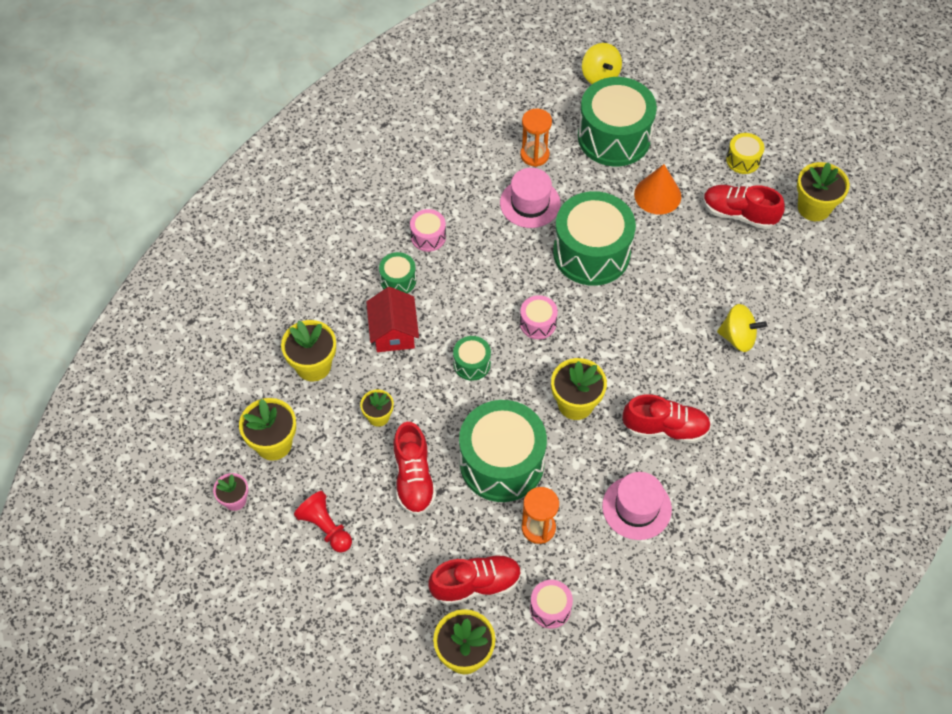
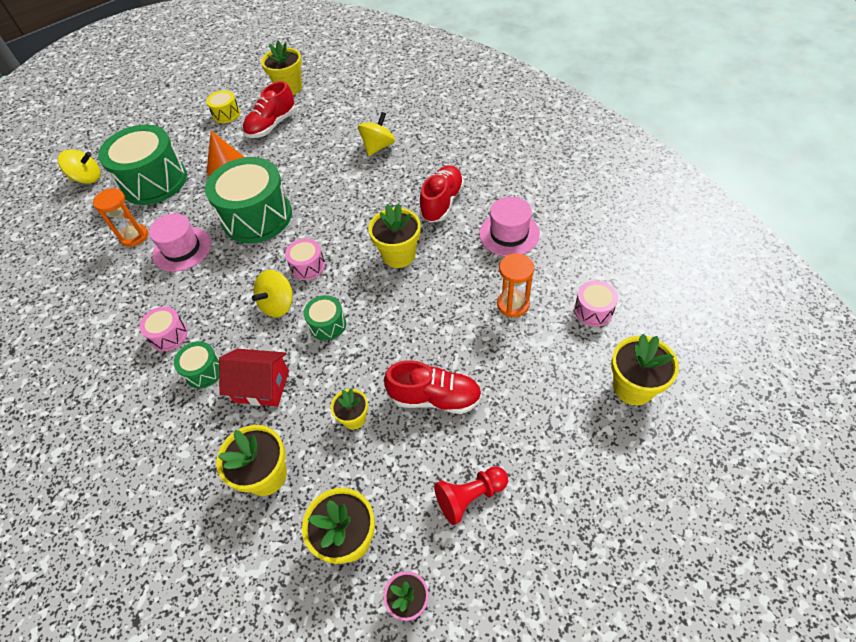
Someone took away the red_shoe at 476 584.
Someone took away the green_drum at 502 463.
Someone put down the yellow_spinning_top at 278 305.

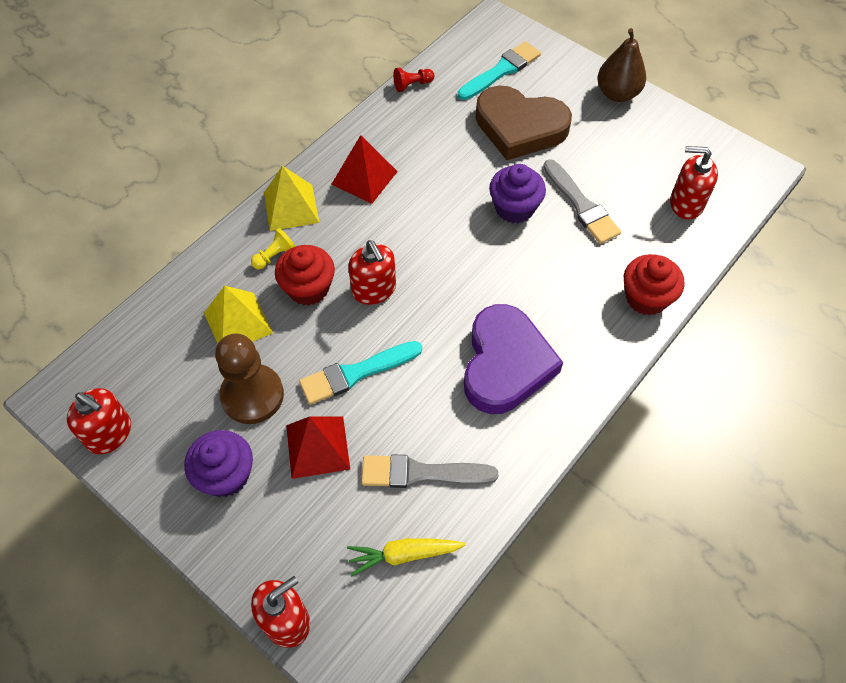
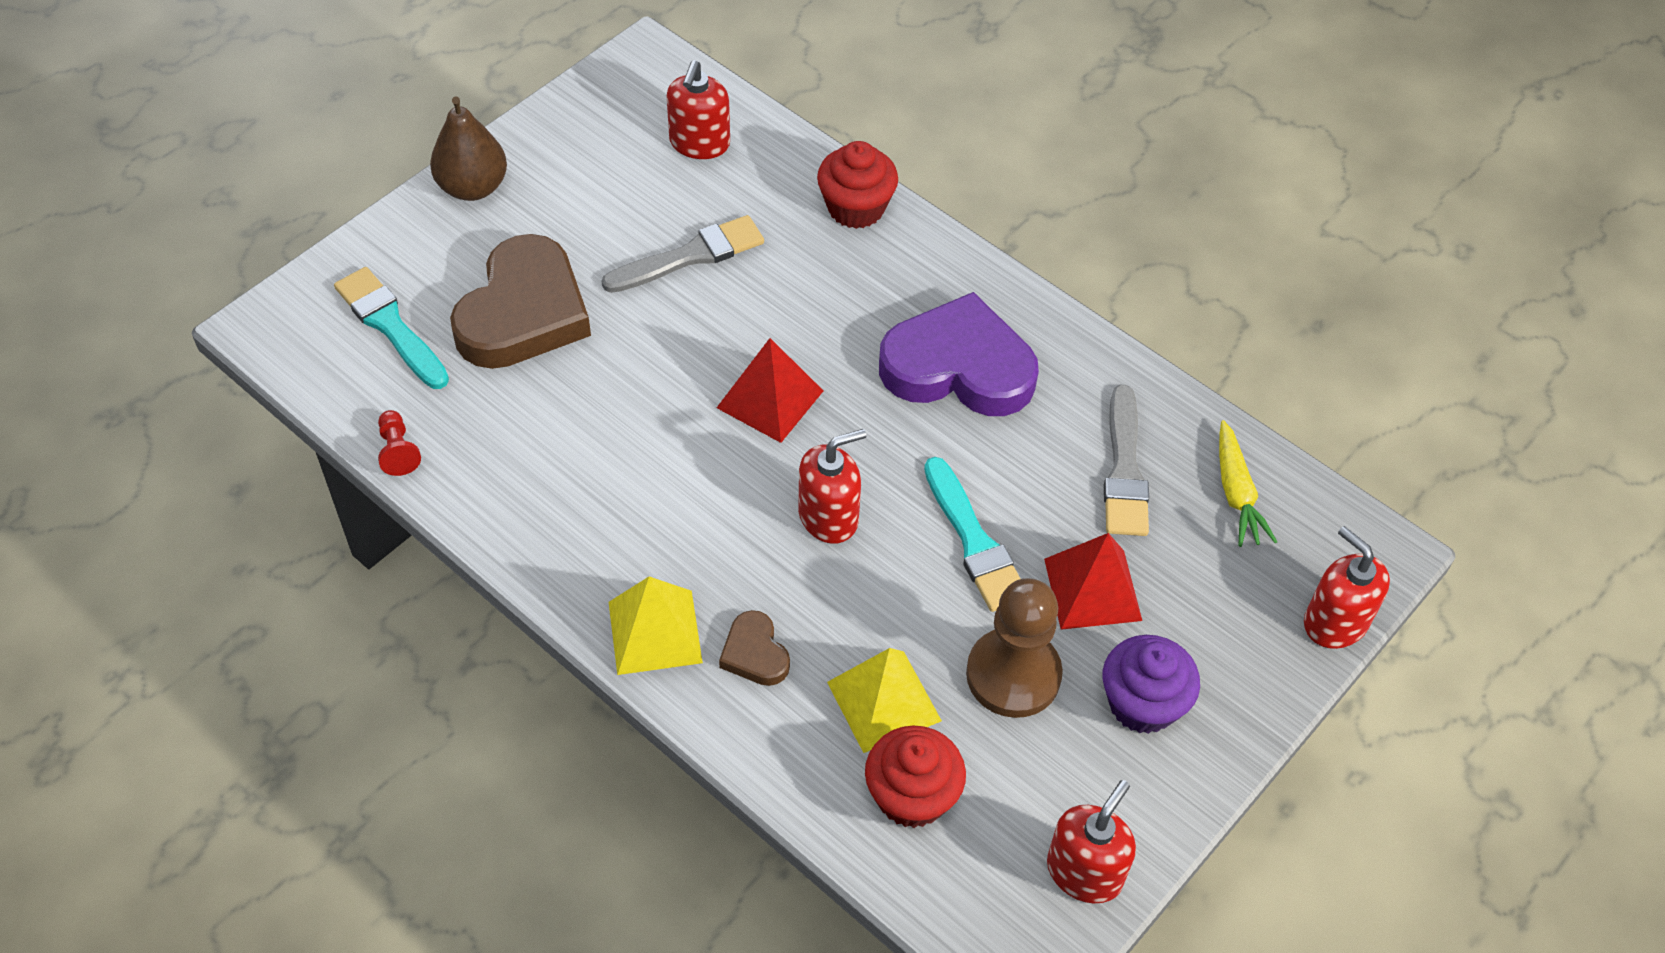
Someone swapped the yellow_pawn at 275 255 for the brown_heart at 755 653.
Someone carried the red_cupcake from 308 288 to 912 796.
Someone carried the red_pyramid from 364 177 to 770 399.
Someone took away the purple_cupcake at 514 208.

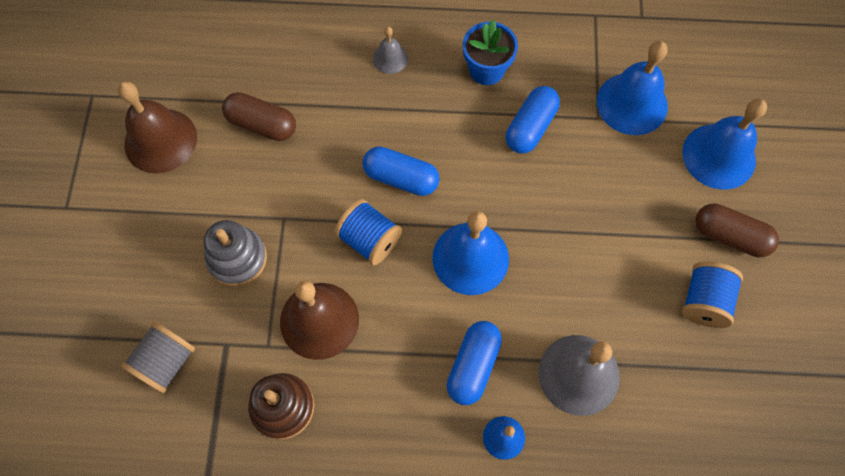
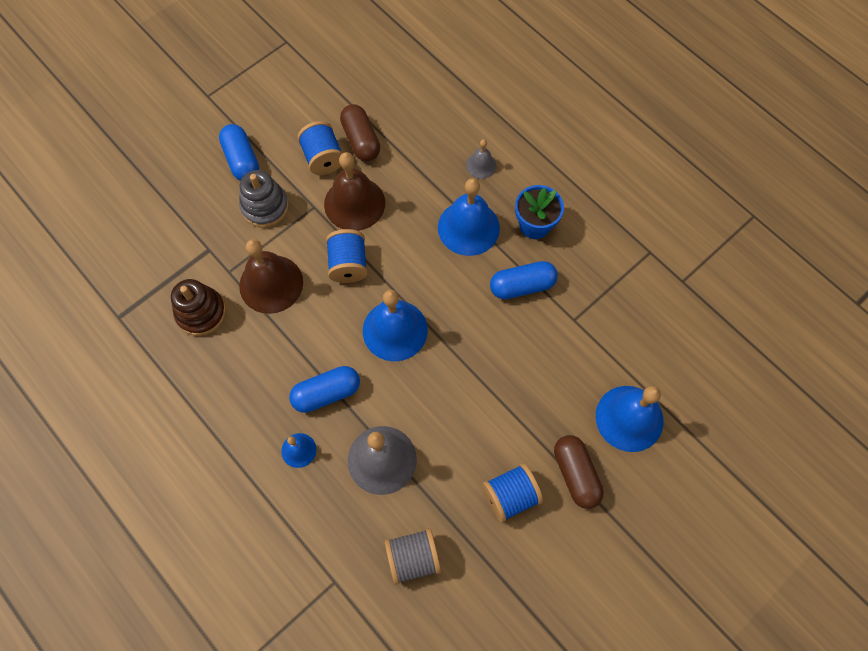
Someone carried the brown_bell from 160 140 to 354 203.
Someone carried the grey_spool from 166 362 to 413 558.
Someone carried the blue_capsule from 401 178 to 242 160.
Someone carried the blue_bell from 632 103 to 468 227.
Someone put down the blue_spool at 323 158.

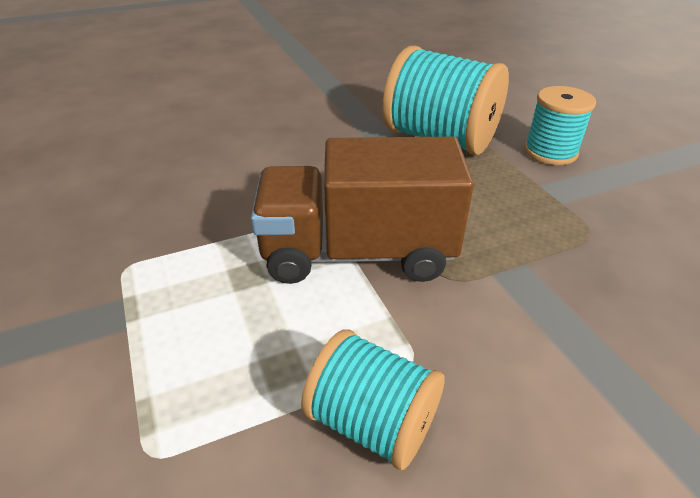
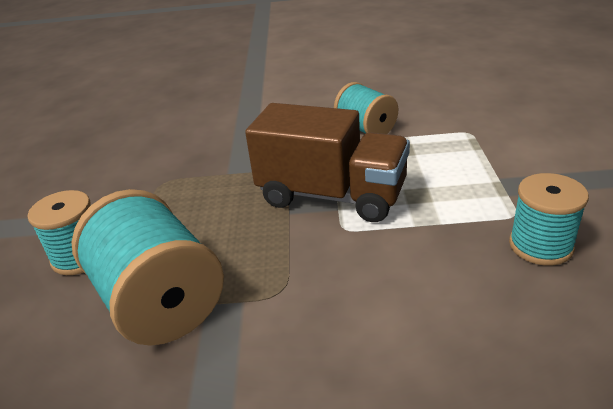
Someone put down the turquoise_spool at 540 245.

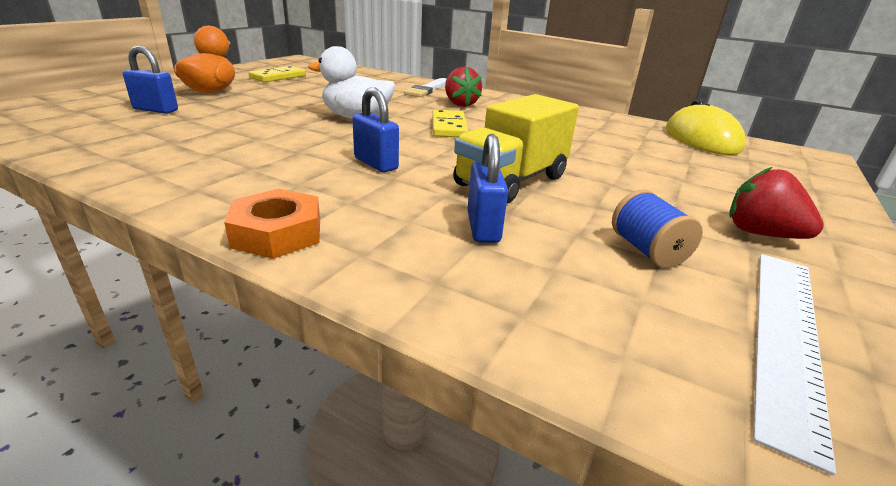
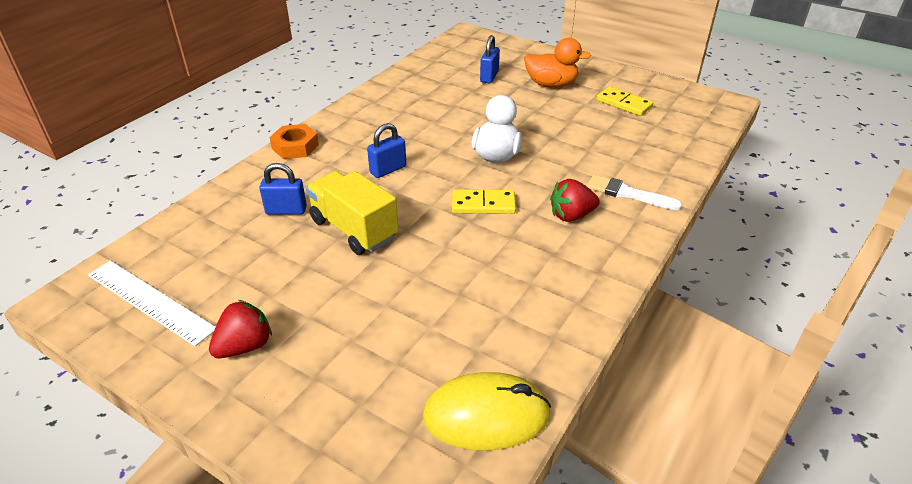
Someone took away the blue_spool at 647 251.

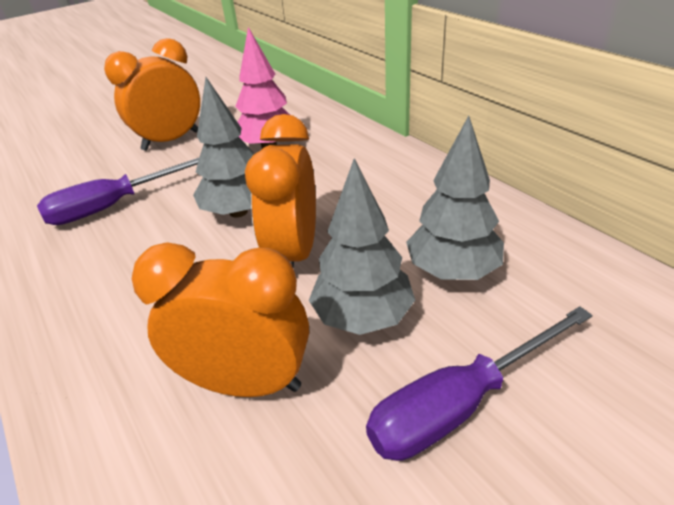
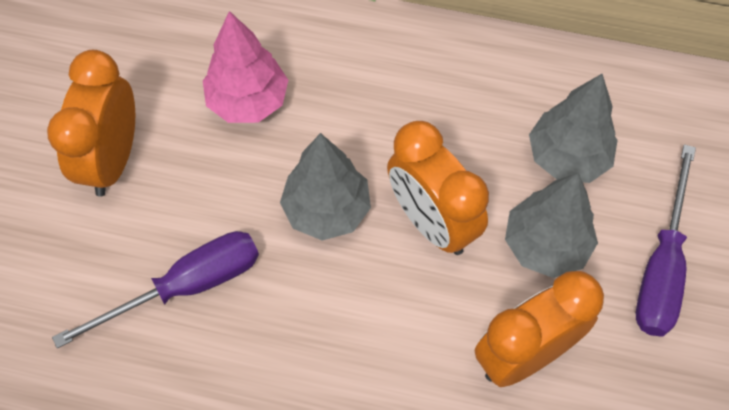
Someone rotated the purple_screwdriver at 115 205 by 135 degrees counterclockwise.

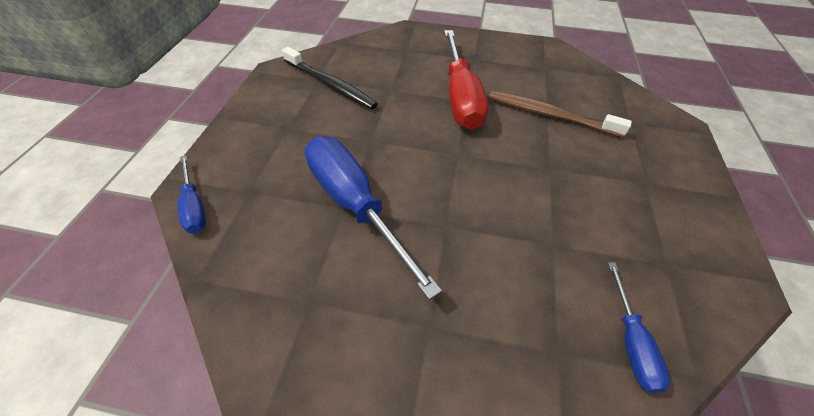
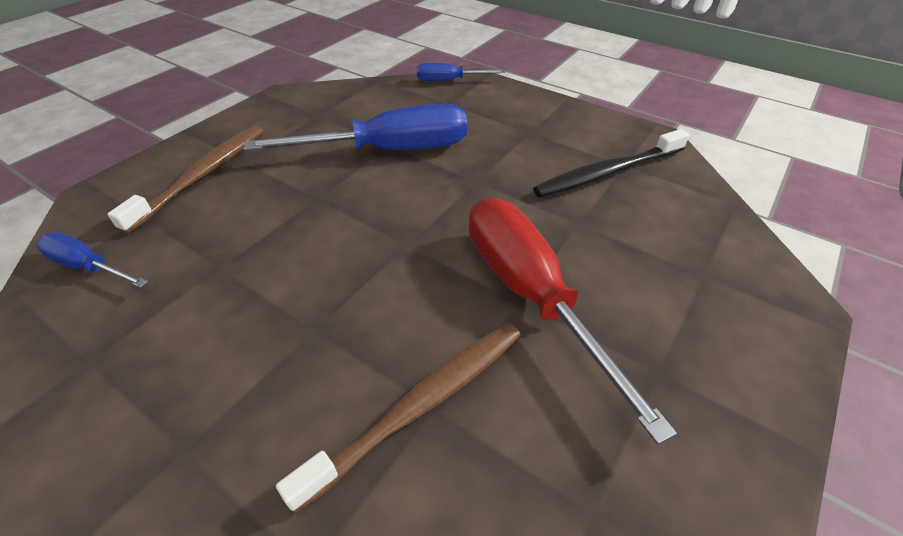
Someone rotated the red_screwdriver at 460 97 by 45 degrees clockwise.
Someone put down the brown_toothbrush at 203 175.

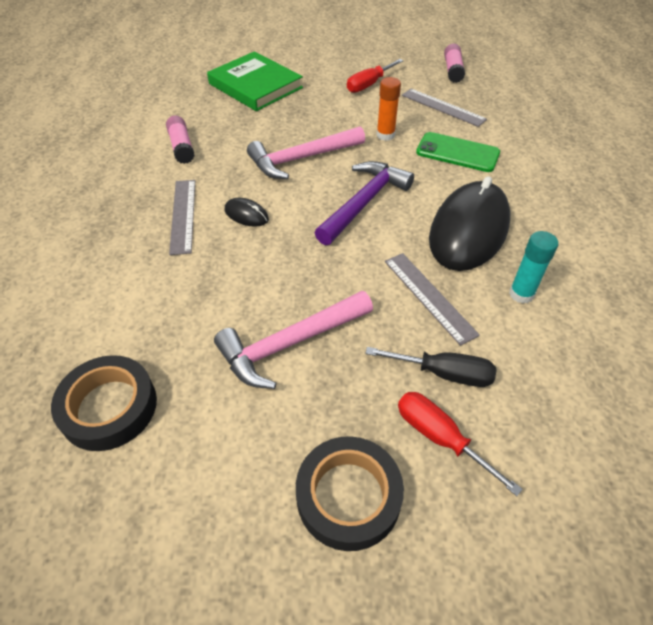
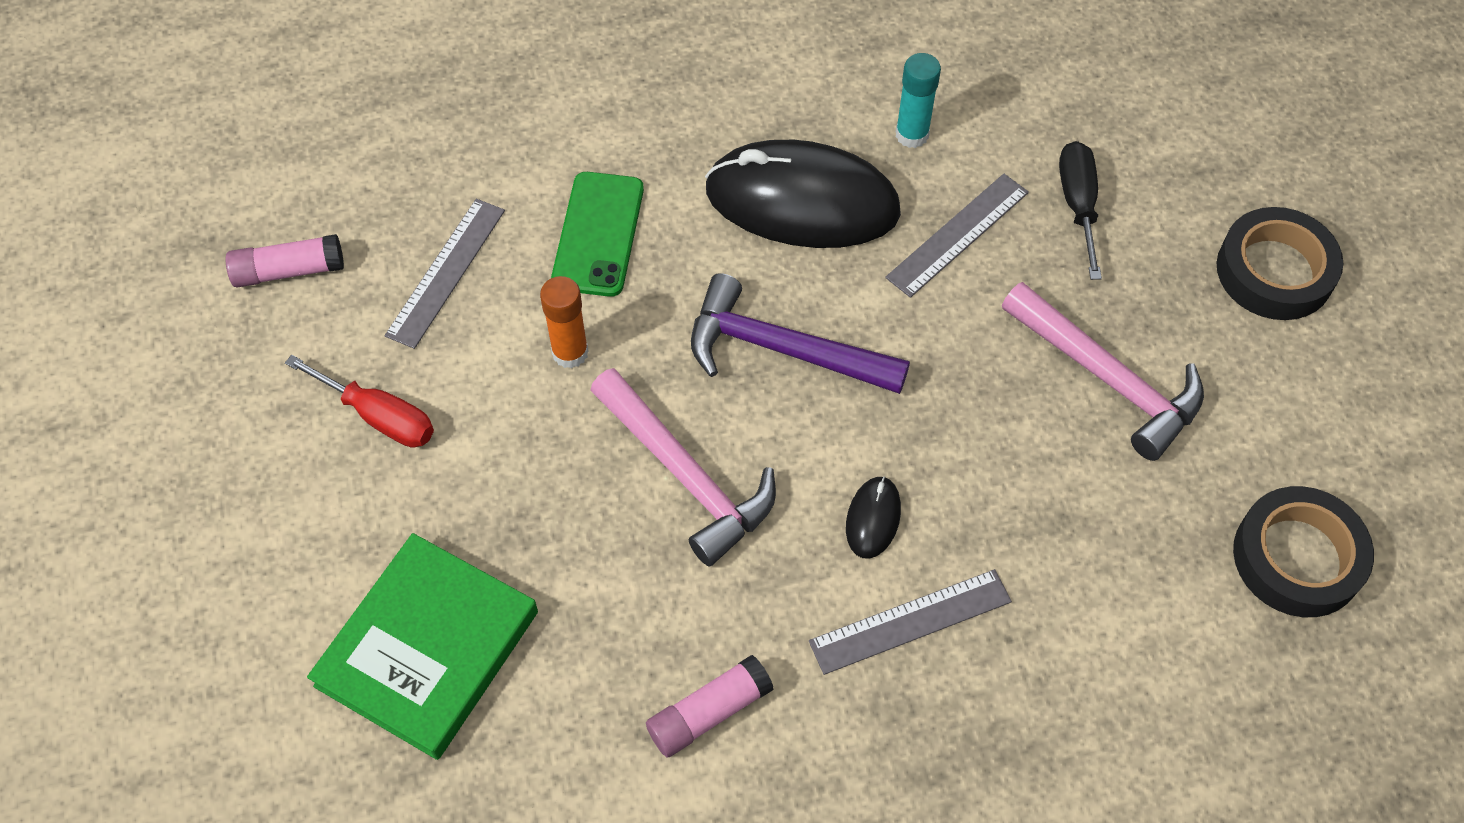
Someone took away the red_screwdriver at 440 437.

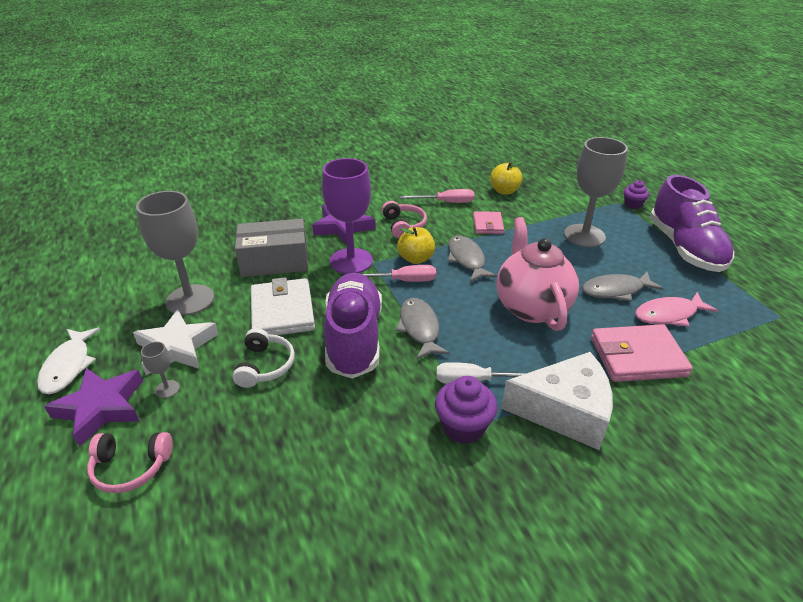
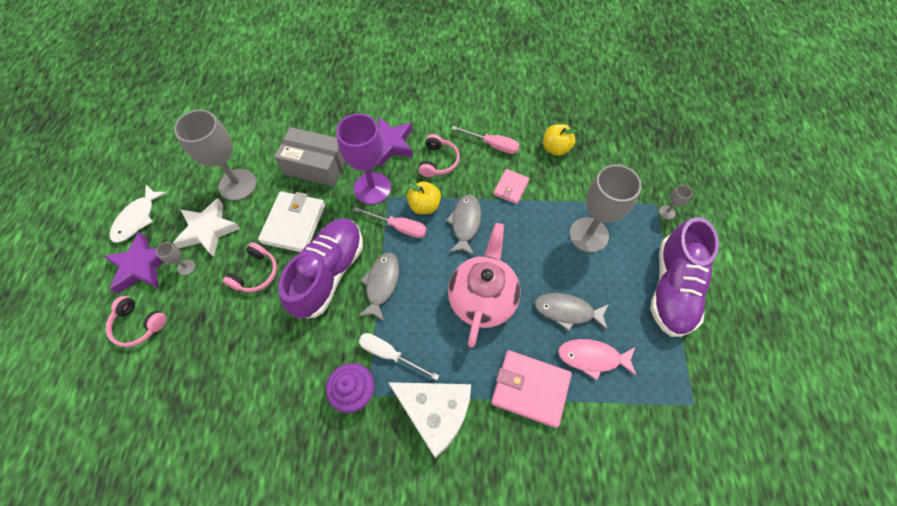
Someone repainted the white_headphones at 265 365, which became the pink_headphones at 256 273.
Someone swapped the purple_cupcake at 632 205 for the grey_goblet at 667 212.

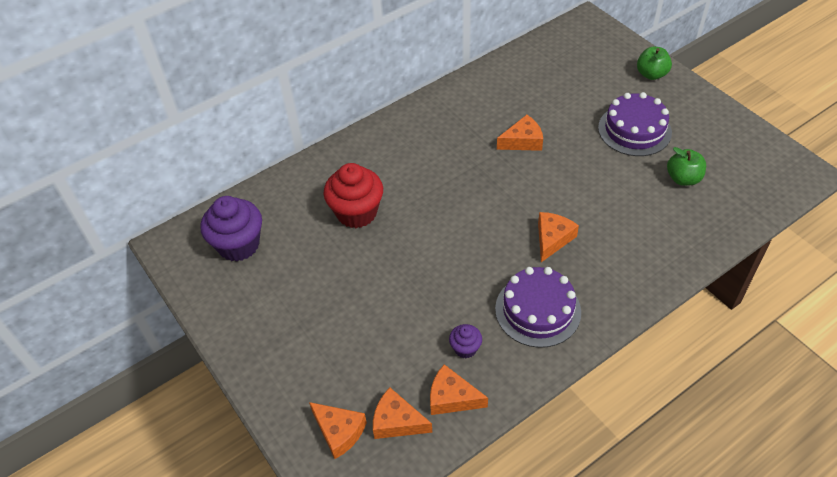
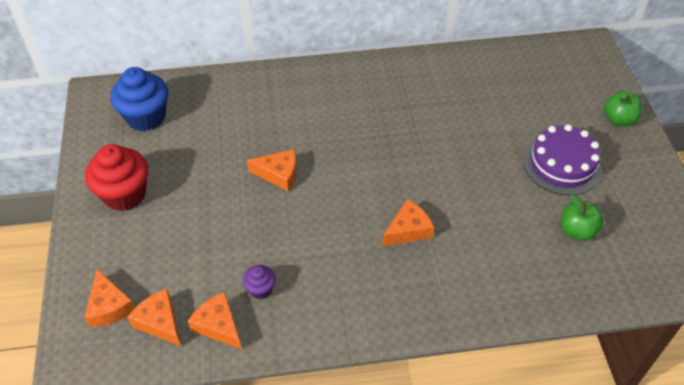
Someone repainted the purple_cupcake at 238 245, which became the blue_cupcake at 146 117.
Someone carried the red_cupcake from 356 212 to 124 194.
Someone took away the purple_cake at 538 310.
Someone carried the orange_cheese from 523 141 to 279 174.

